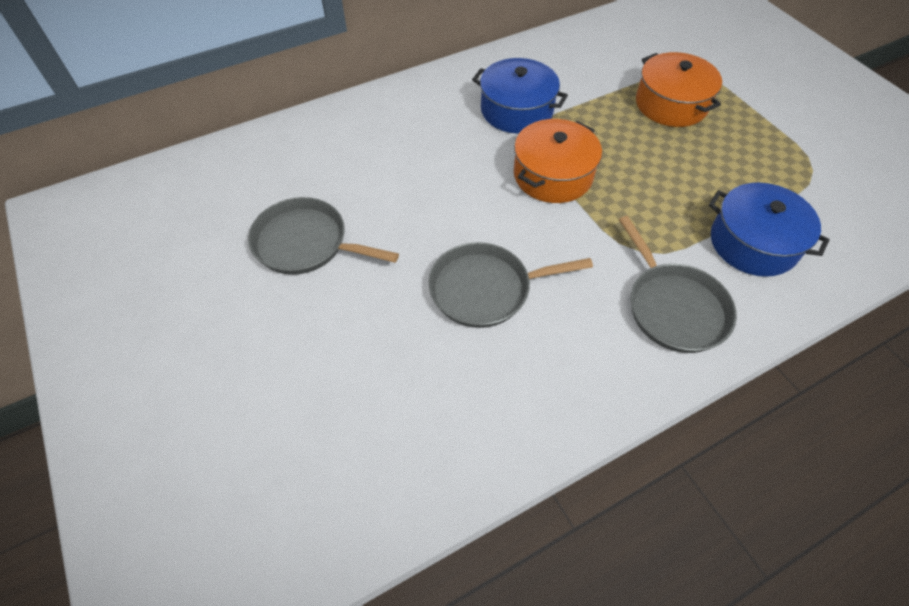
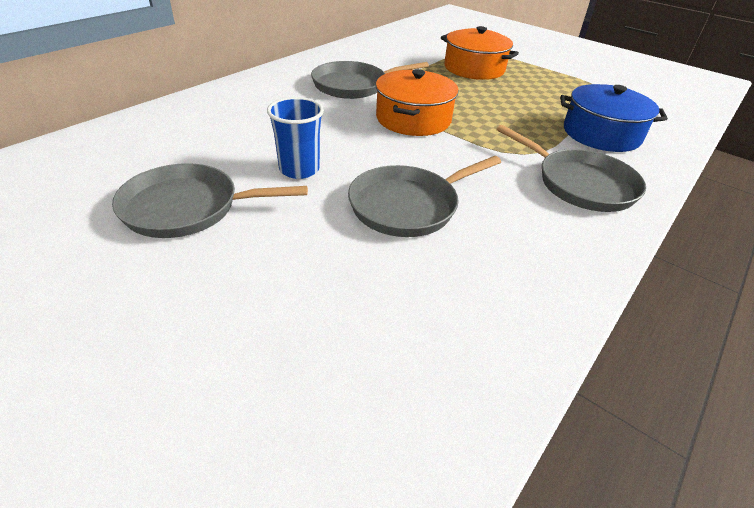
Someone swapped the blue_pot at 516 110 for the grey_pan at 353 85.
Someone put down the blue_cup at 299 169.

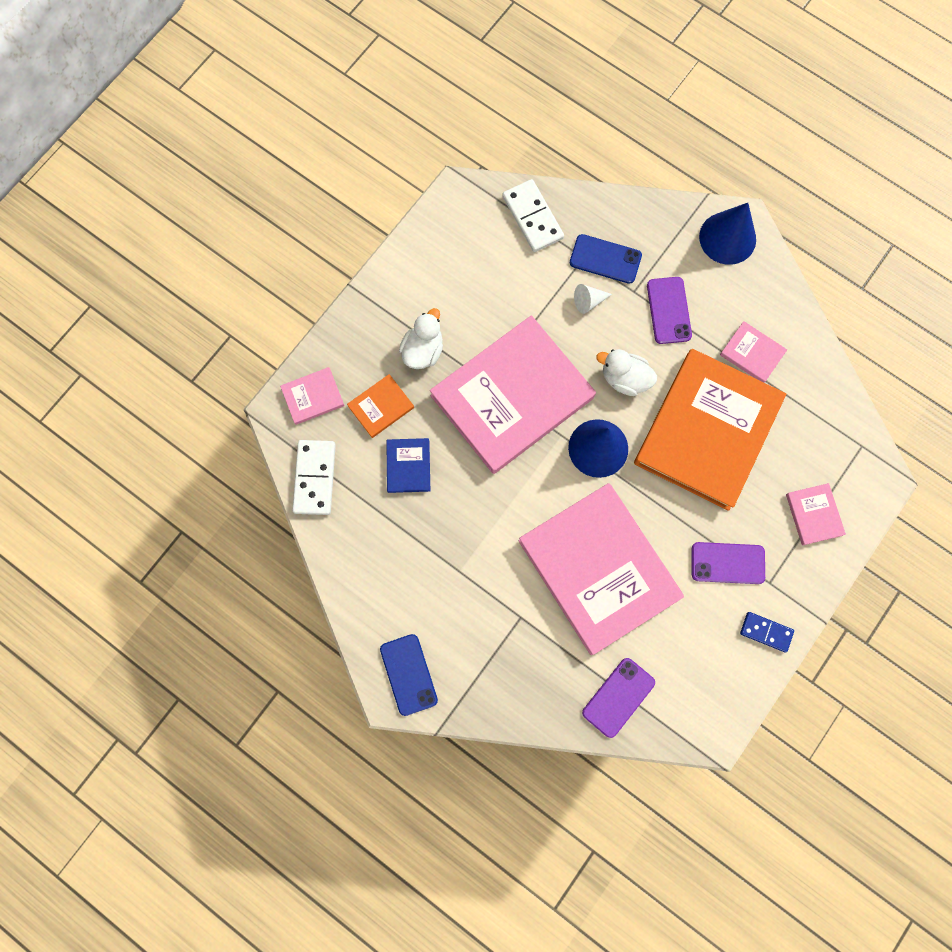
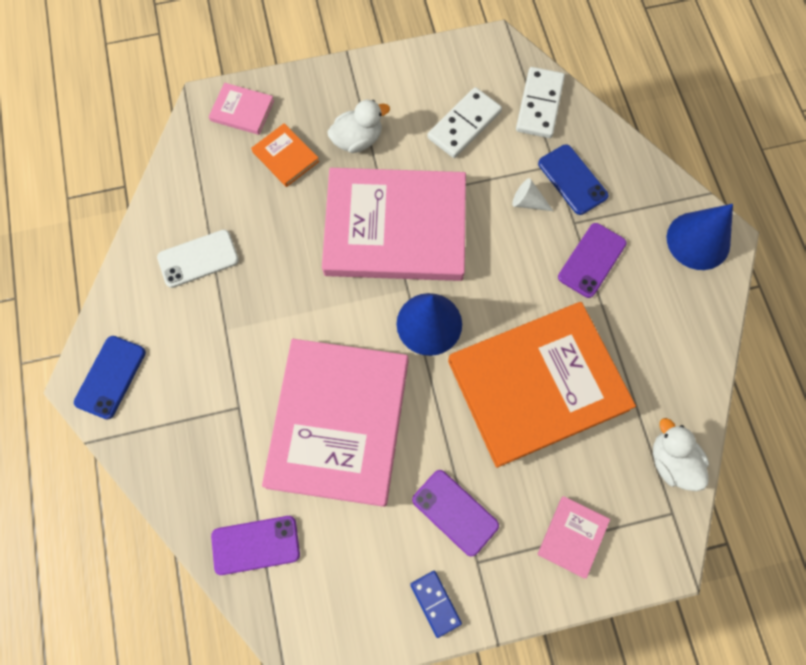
Someone carried the white_domino from 315 478 to 464 125.
Someone rotated the orange_book at 381 407 by 45 degrees clockwise.
Someone took away the blue_book at 408 466.
Someone carried the white_duck from 624 379 to 671 461.
Someone took away the pink_book at 752 353.
Someone put down the white_phone at 198 259.

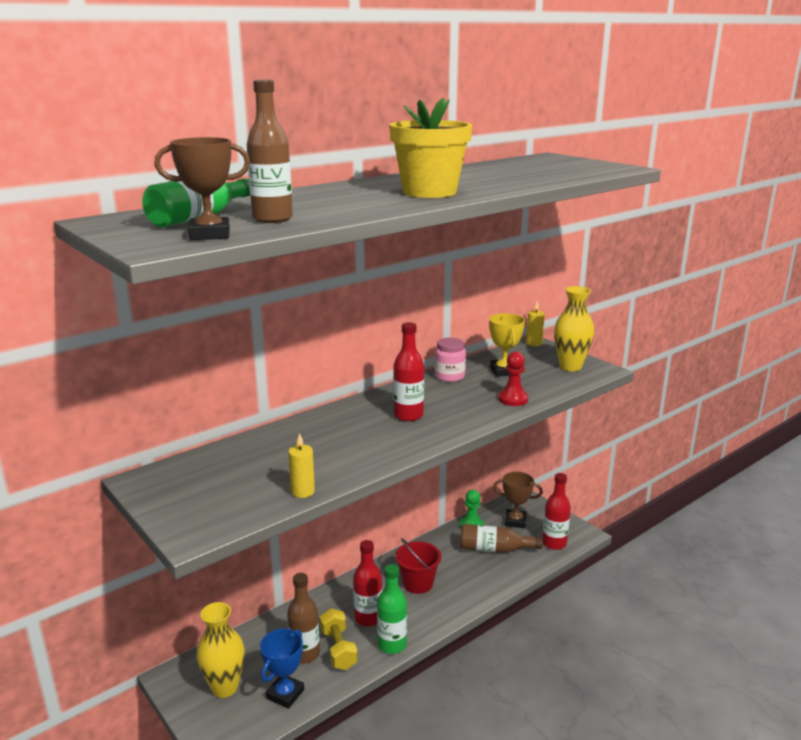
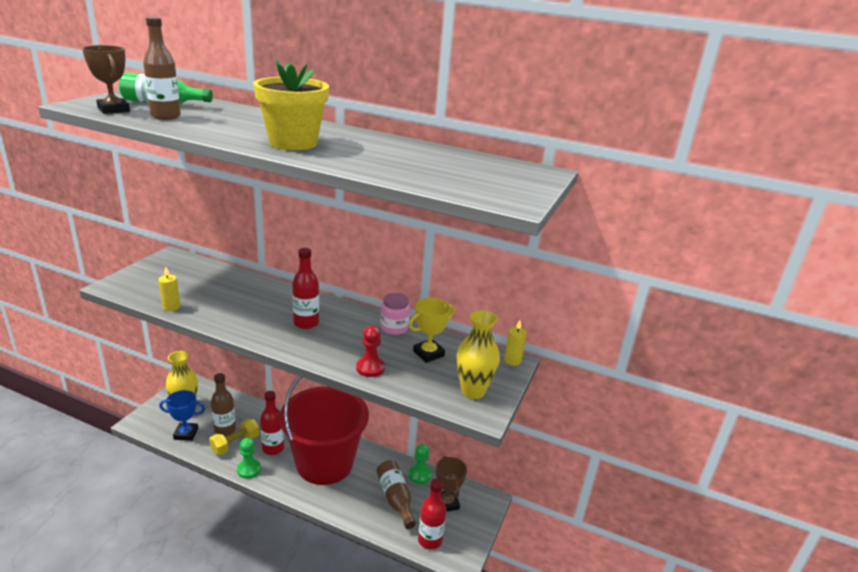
Someone swapped the green_bottle at 392 645 for the green_pawn at 249 469.
Someone scaled the red_bucket at 418 583 by 2.22.

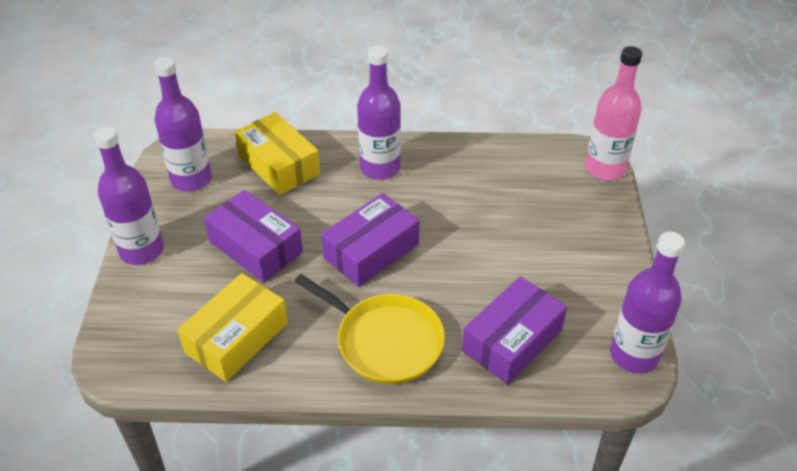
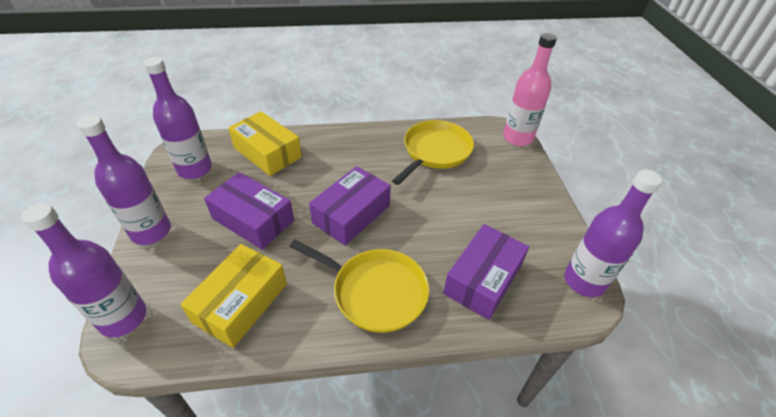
Someone carried the purple_bottle from 380 168 to 123 318.
Someone put down the yellow_pan at 435 151.

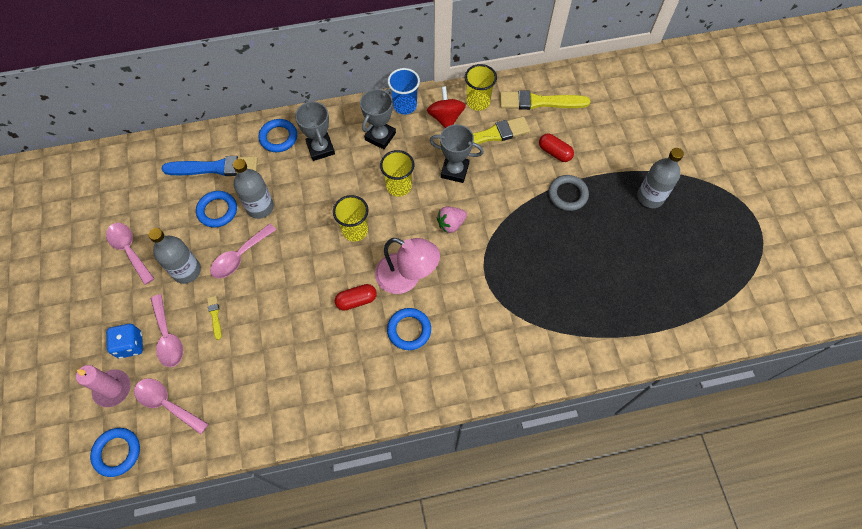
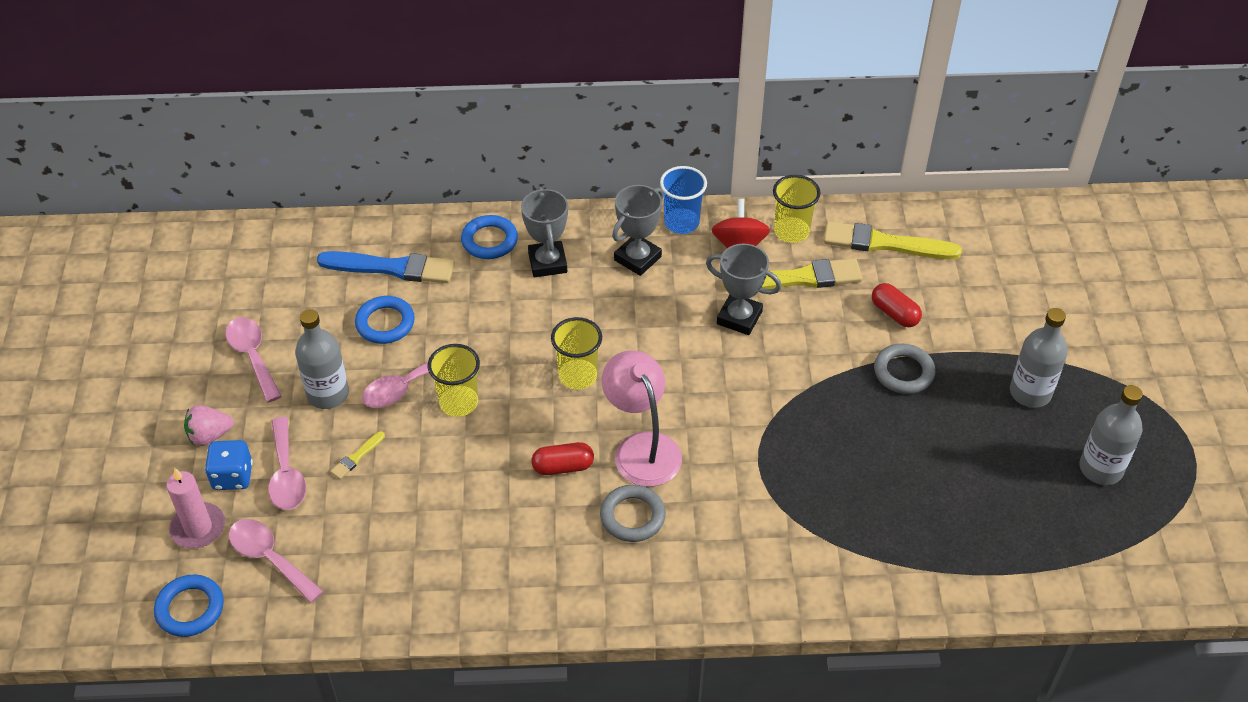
Someone rotated the yellow_brush at 215 316 by 135 degrees counterclockwise.
Someone carried the grey_bottle from 260 207 to 1101 468.
Someone rotated the pink_lamp at 406 278 by 150 degrees counterclockwise.
Someone carried the yellow_cup from 399 186 to 459 402.
Someone repainted the blue_ring at 409 330, which became the grey_ring at 632 516.
Someone carried the pink_strawberry from 451 224 to 209 435.

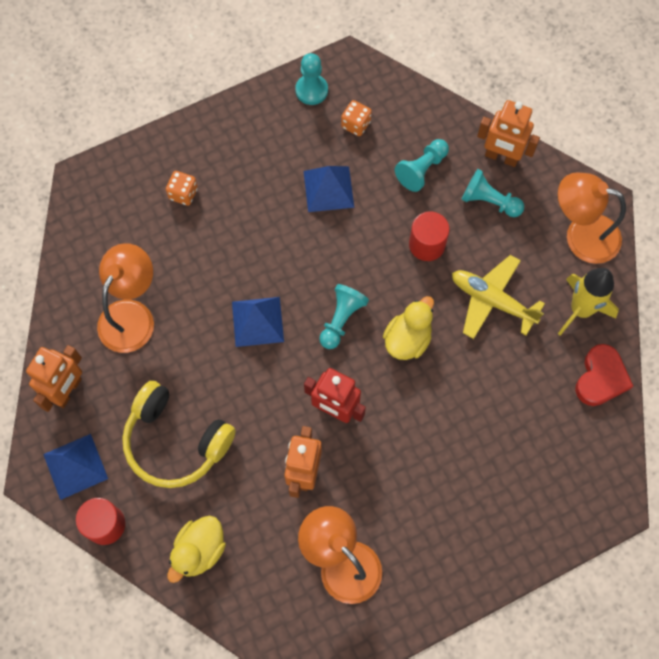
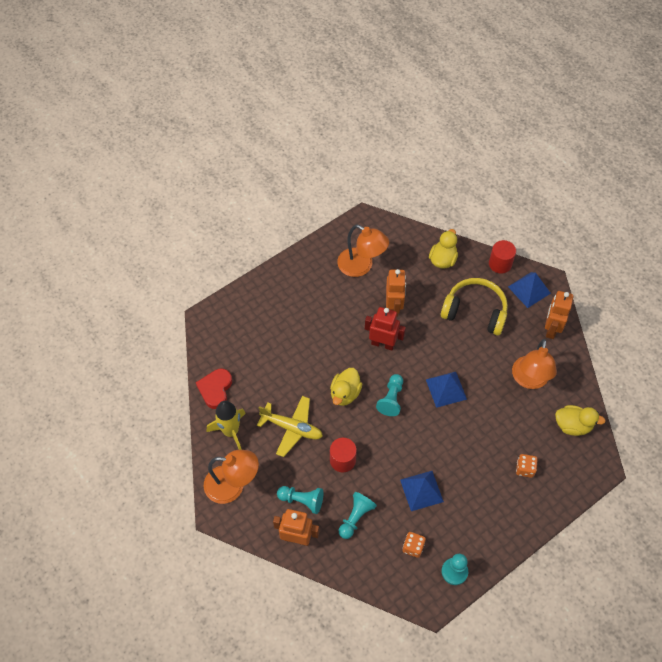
Someone put down the yellow_duck at 572 425.

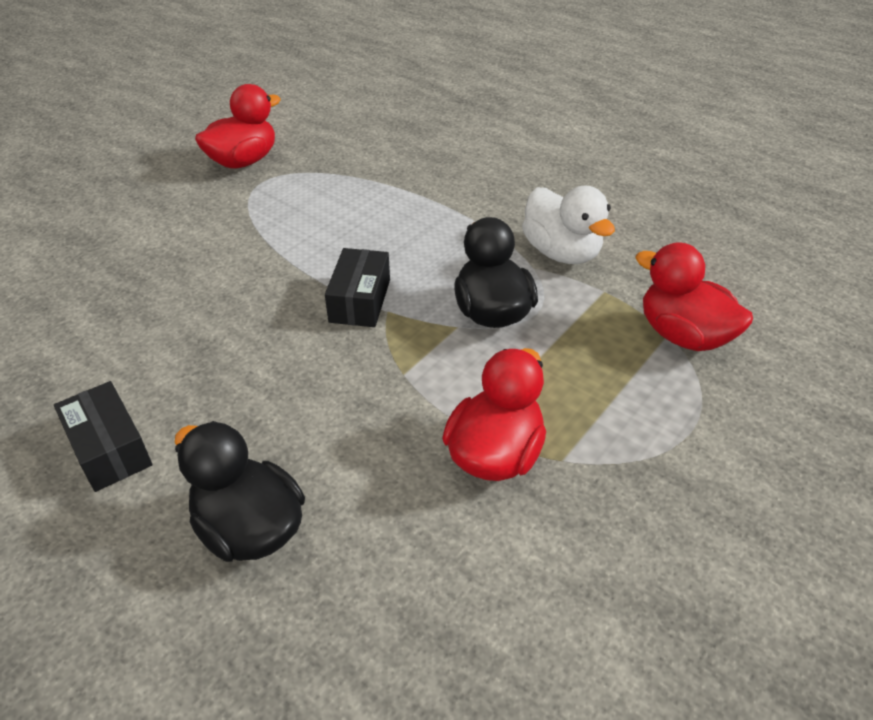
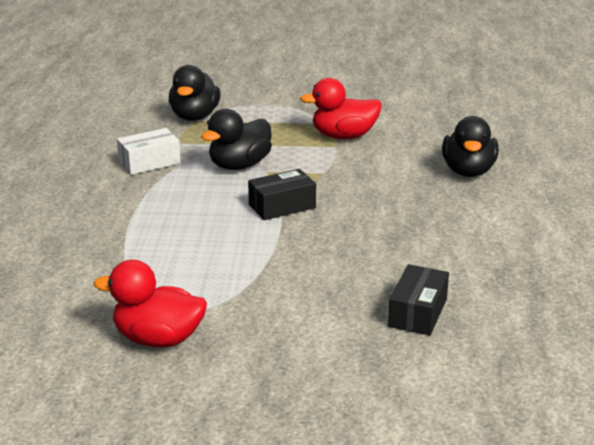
Someone carried the black_box from 109 449 to 418 312.
Someone swapped the white_duck at 561 253 for the white_box at 149 162.
Someone repainted the red_duck at 683 335, which became the black_duck at 194 116.

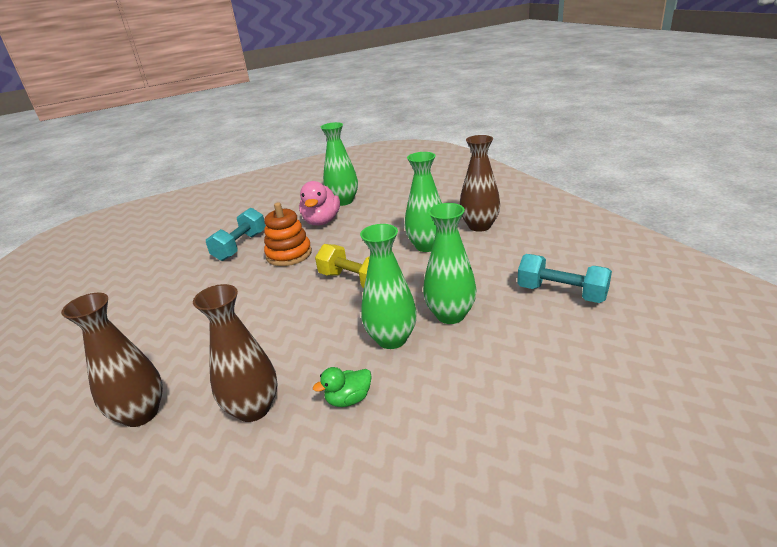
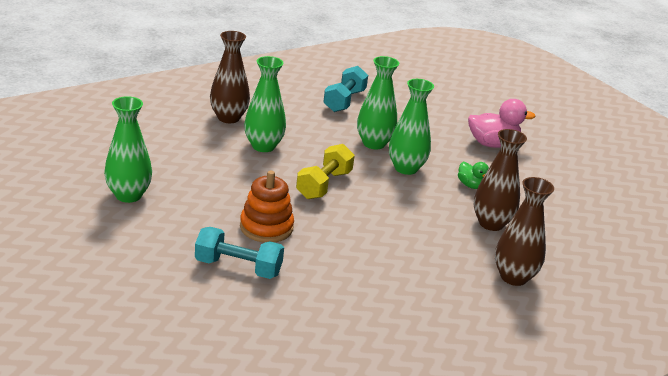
Someone carried the pink_duck from 322 221 to 492 144.

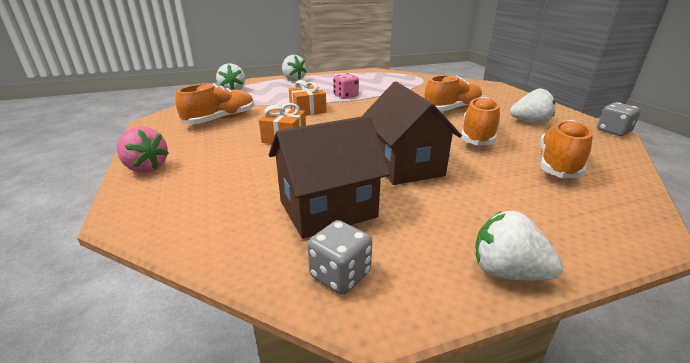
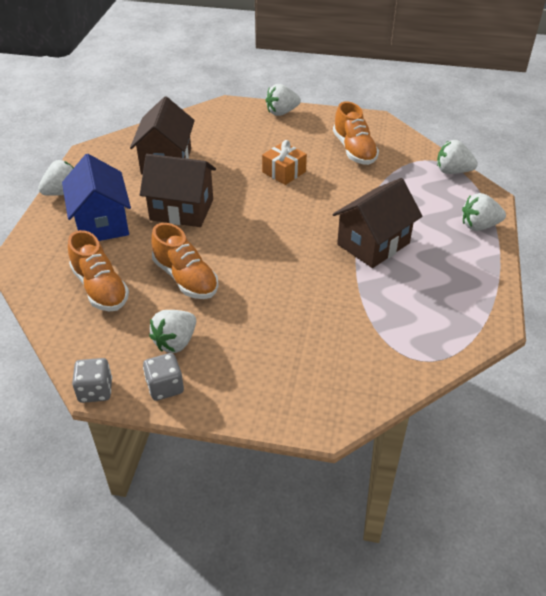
Someone repainted the pink_strawberry at 146 168, which became the white_strawberry at 282 112.
Someone took away the orange_gift at 307 110.
Someone carried the grey_dice from 340 274 to 165 387.
Someone swapped the pink_dice at 345 96 for the brown_house at 373 244.
Someone took away the orange_shoe at 452 109.
Someone put down the blue_house at 102 223.

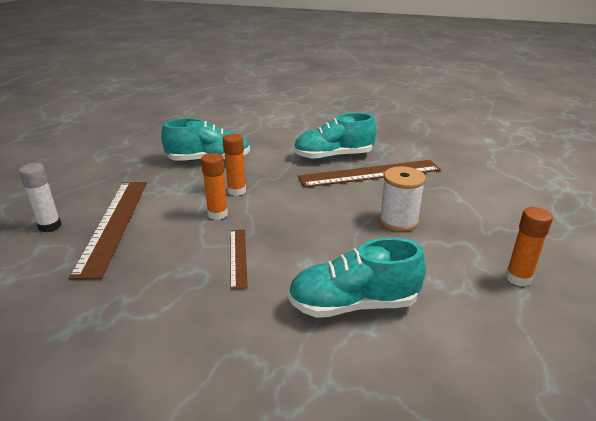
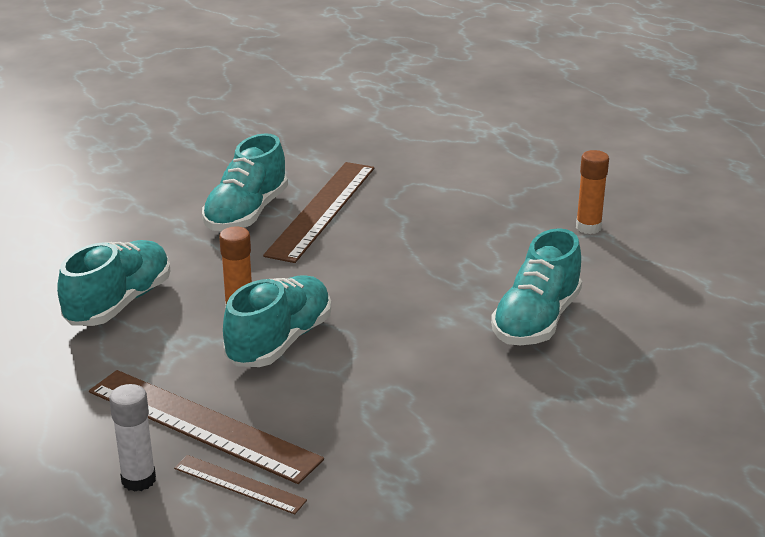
Someone swapped the orange_glue_stick at 217 214 for the turquoise_shoe at 279 342.
Someone carried the brown_ruler from 238 257 to 239 484.
Someone took away the white_spool at 398 221.

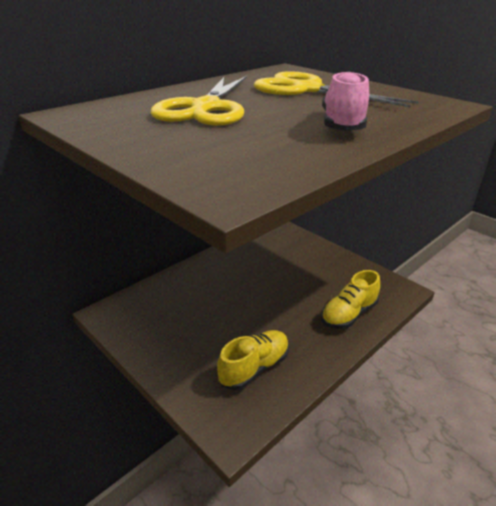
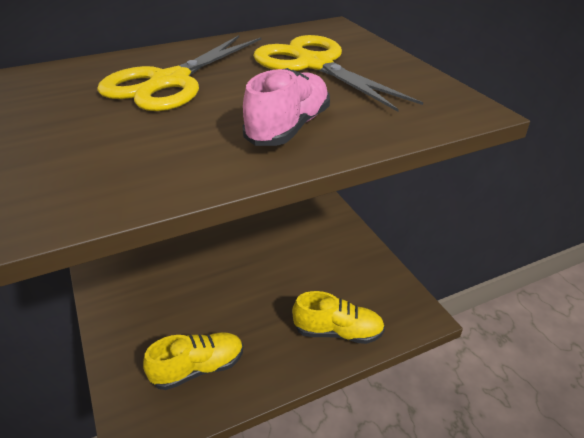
Someone rotated the yellow_shoe at 349 314 by 150 degrees counterclockwise.

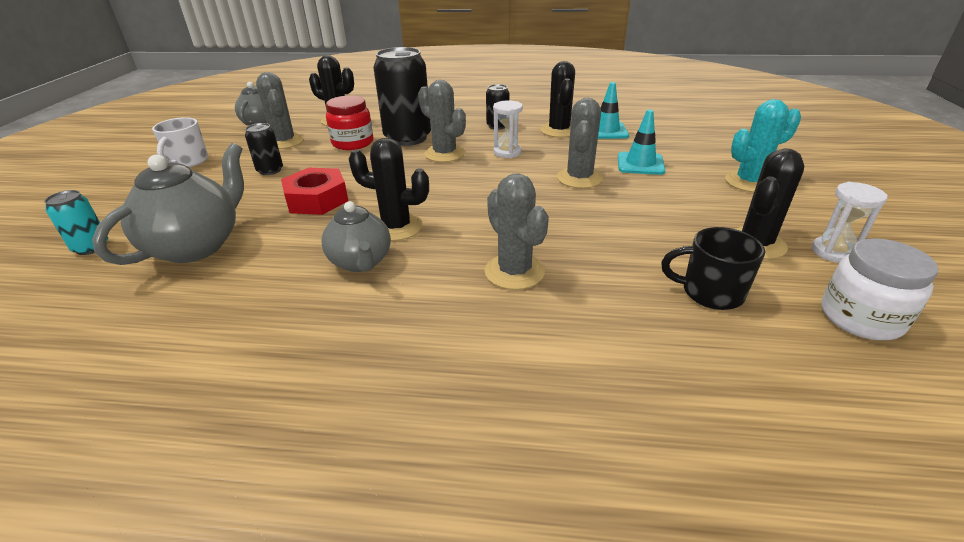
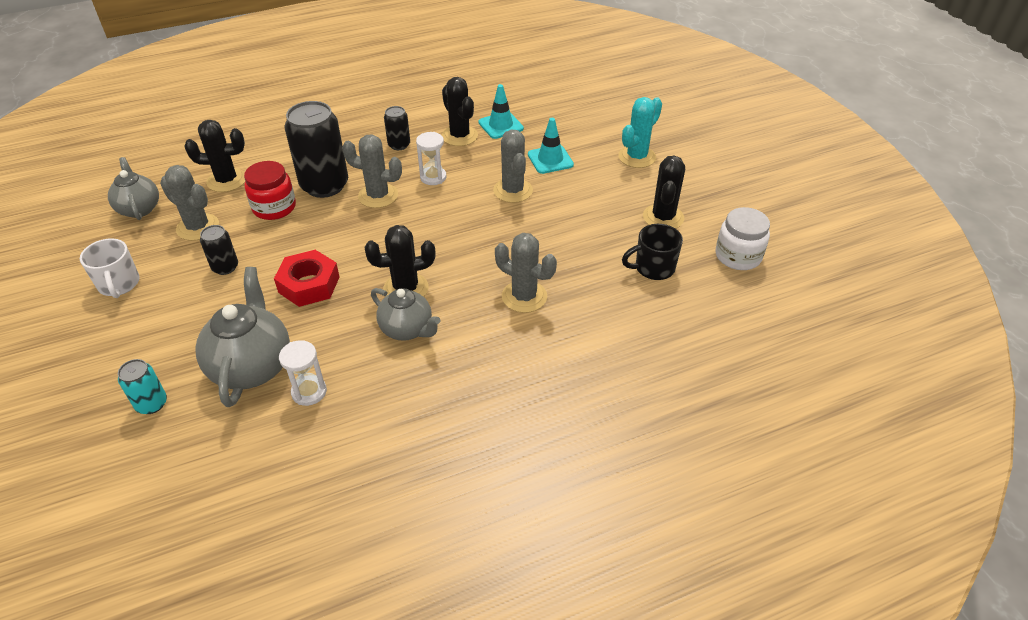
Someone carried the white_hourglass from 833 252 to 309 392.

